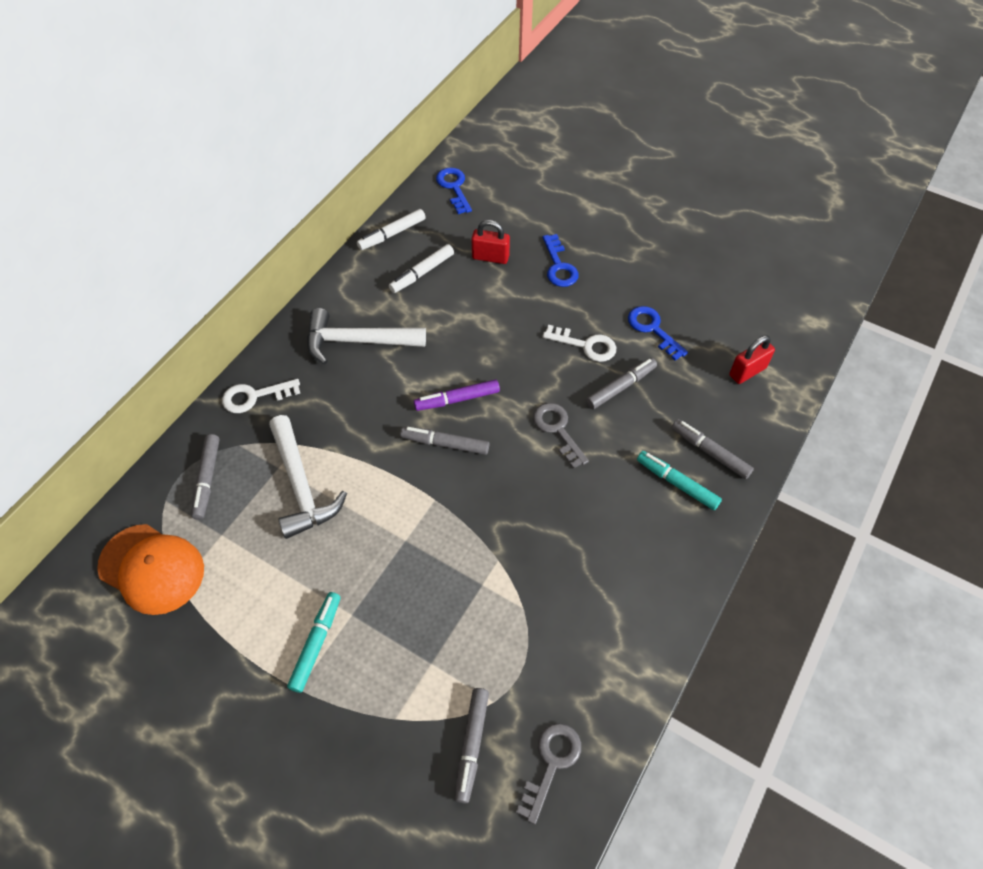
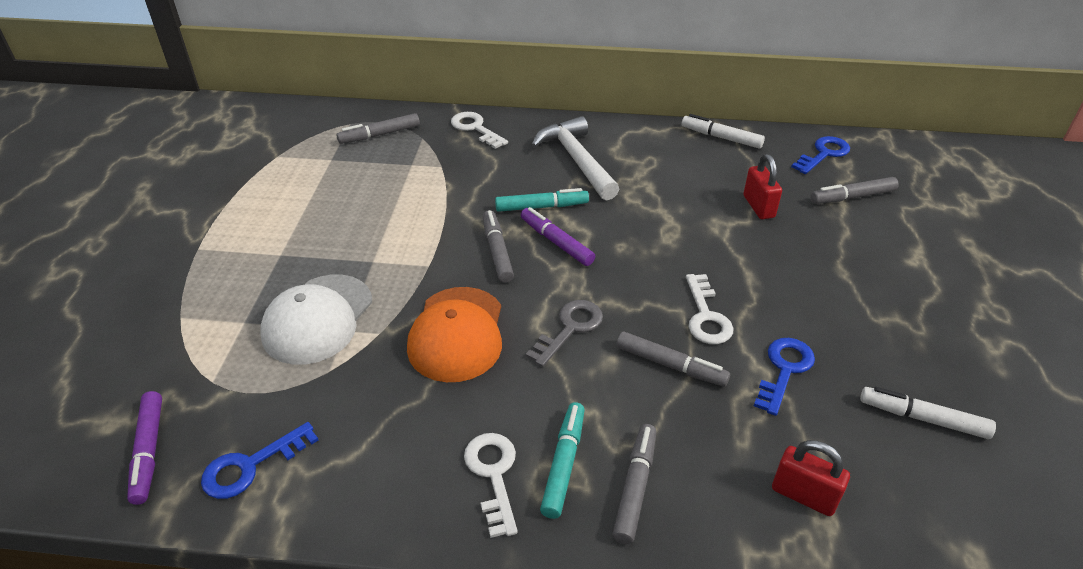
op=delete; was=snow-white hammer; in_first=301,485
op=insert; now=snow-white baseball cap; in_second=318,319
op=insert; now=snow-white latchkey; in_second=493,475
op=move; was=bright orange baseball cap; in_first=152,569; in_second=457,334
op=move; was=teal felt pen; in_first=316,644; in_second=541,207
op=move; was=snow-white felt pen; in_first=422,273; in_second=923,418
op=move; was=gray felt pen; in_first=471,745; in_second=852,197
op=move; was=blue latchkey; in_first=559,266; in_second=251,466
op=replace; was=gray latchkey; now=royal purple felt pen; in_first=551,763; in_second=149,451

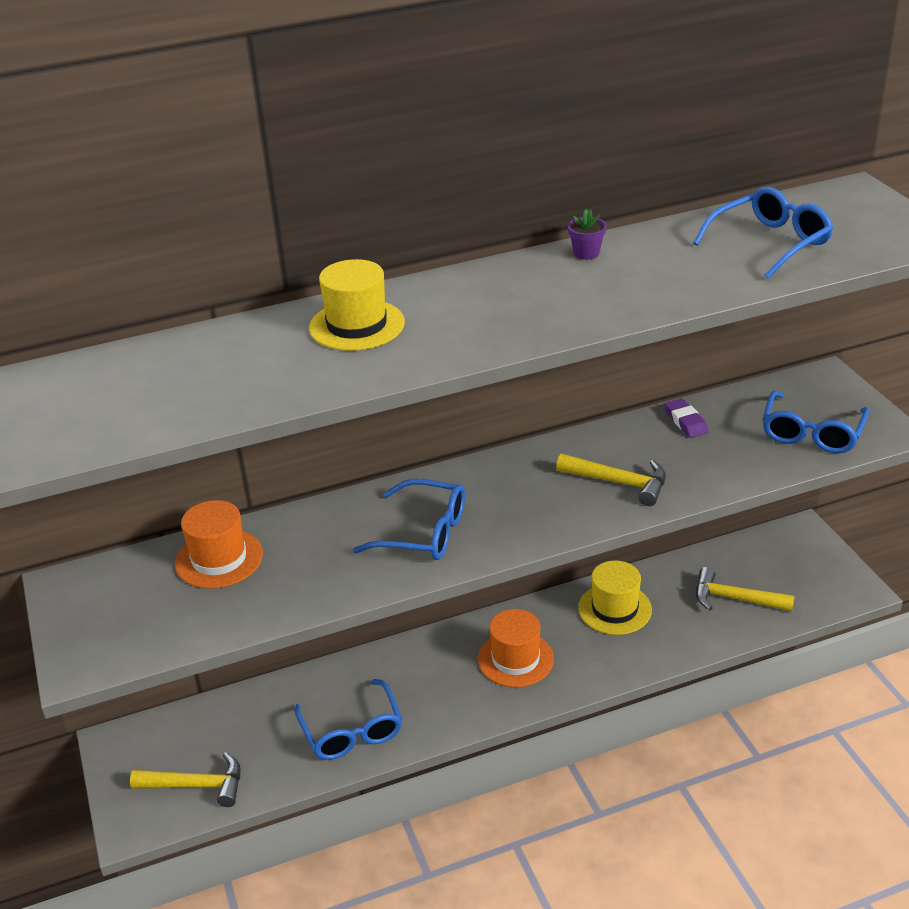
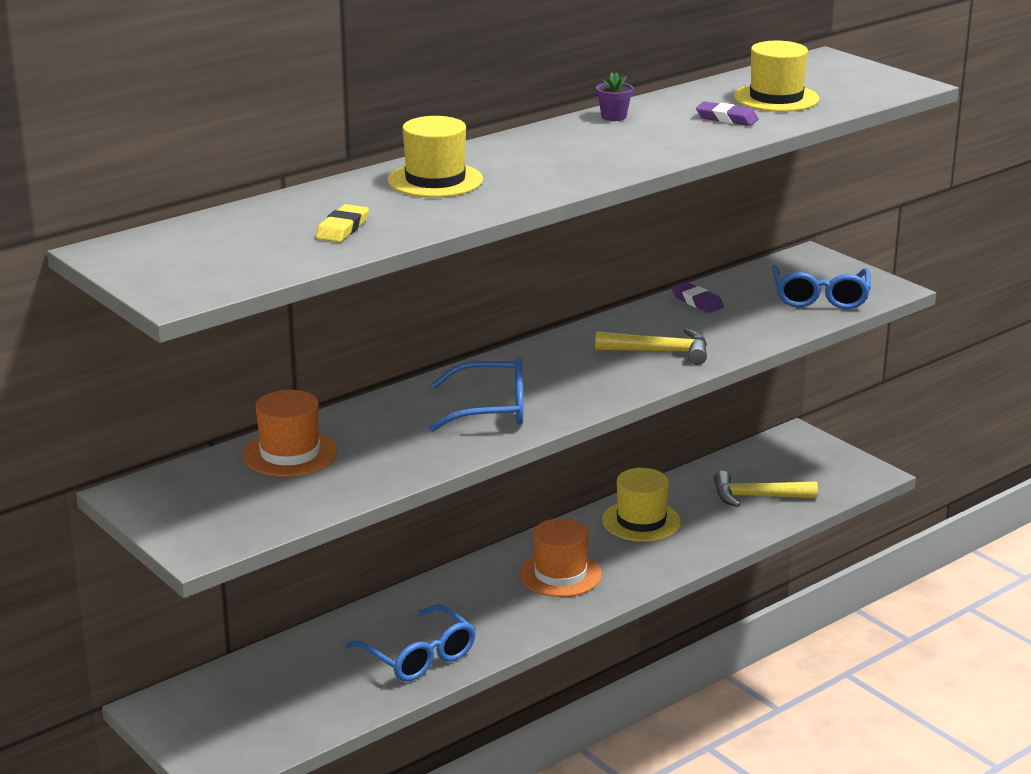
op=delete; was=bright yellow hammer; in_first=197,785
op=insert; now=bright yellow eraser; in_second=342,228
op=insert; now=royal purple eraser; in_second=726,118
op=replace; was=blue glasses; now=bright yellow tall hat; in_first=770,243; in_second=776,98

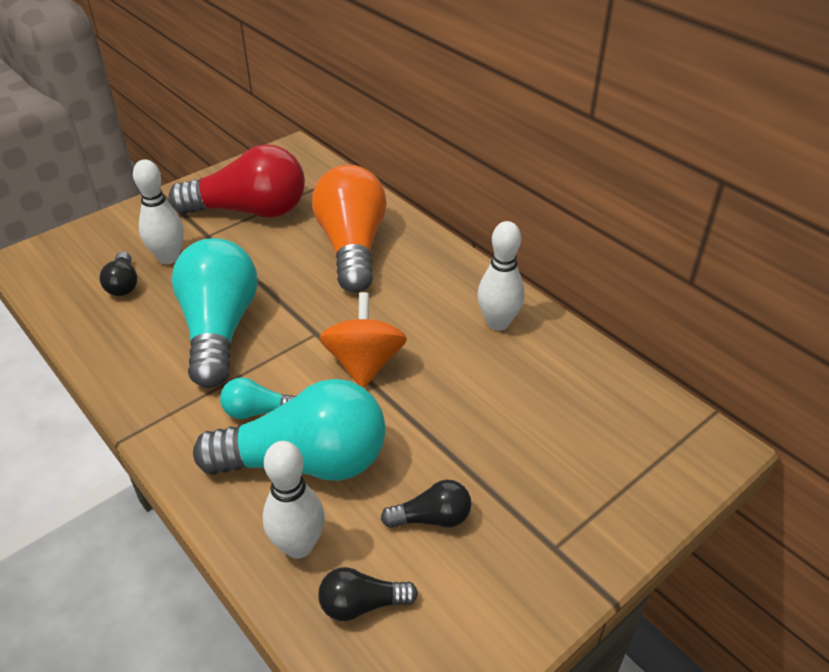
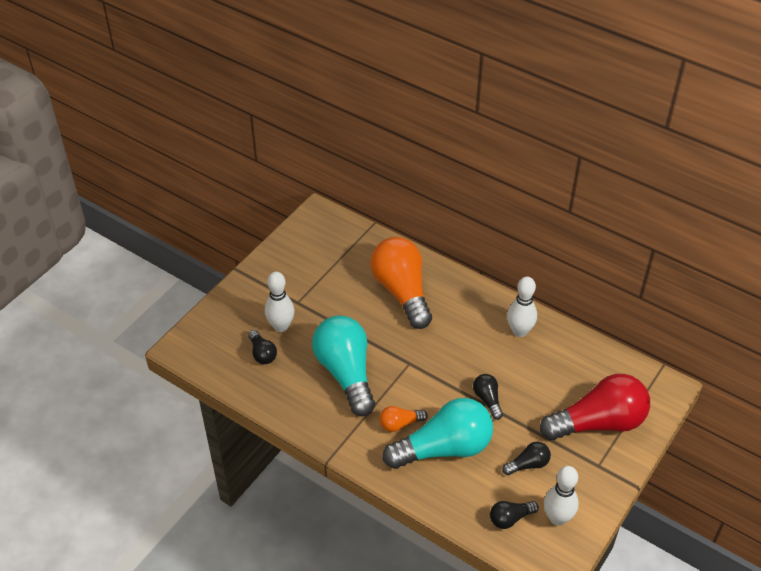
op=delete; was=bright orange whirligig; in_first=364,363
op=insert; now=ebony light bulb; in_second=487,400
op=move; was=crimson light bulb; in_first=250,211; in_second=598,423
op=move; was=snow-white tenpin; in_first=298,545; in_second=557,518
op=recolor; was=teal light bulb; now=bright orange light bulb; in_first=258,411; in_second=400,424

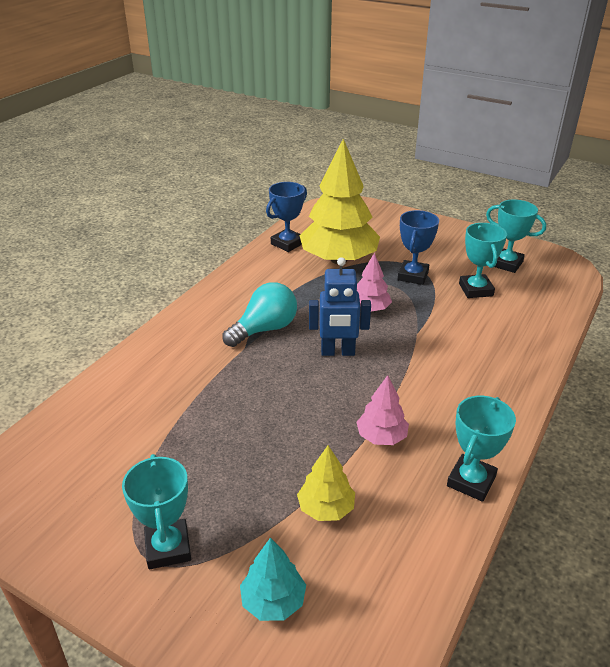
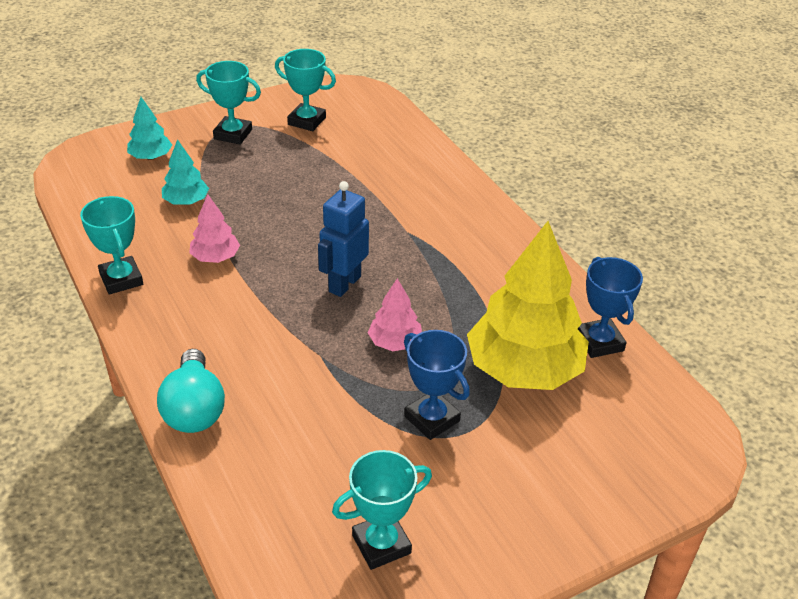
op=move; was=teal light bulb; in_first=265,329; in_second=194,409
op=move; was=teal trophy; in_first=475,290; in_second=307,121
op=recolor; was=bright yellow fir tree; now=teal fir tree; in_first=326,508; in_second=186,201

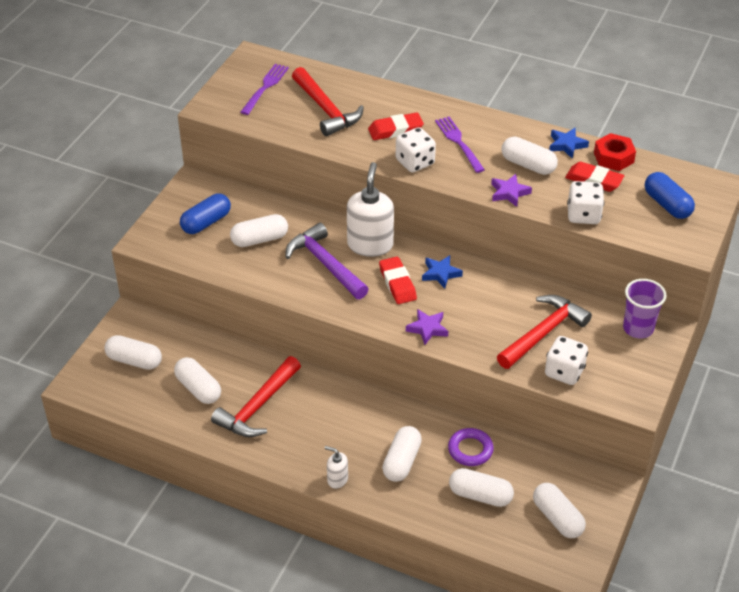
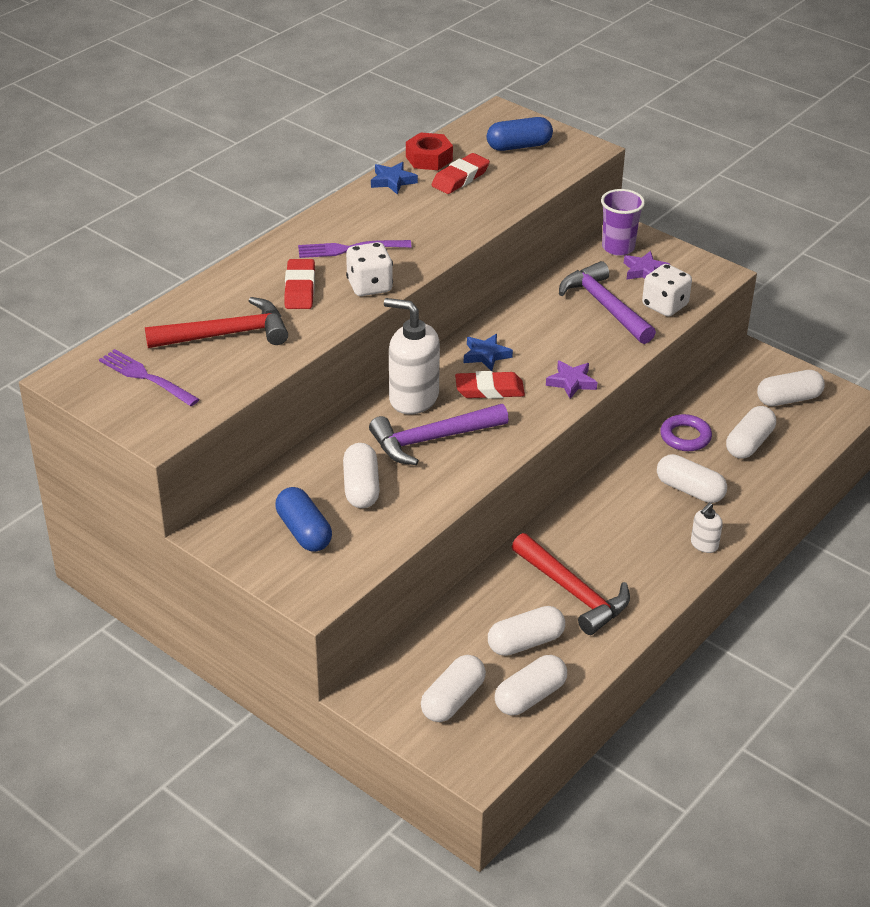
op=delete; was=snow-white game die; in_first=583,215
op=move; was=royal purple star; in_first=509,193; in_second=644,271
op=move; was=snow-white pill; in_first=528,165; in_second=530,696
op=recolor; was=crimson hammer; now=royal purple hammer; in_first=543,333; in_second=604,306

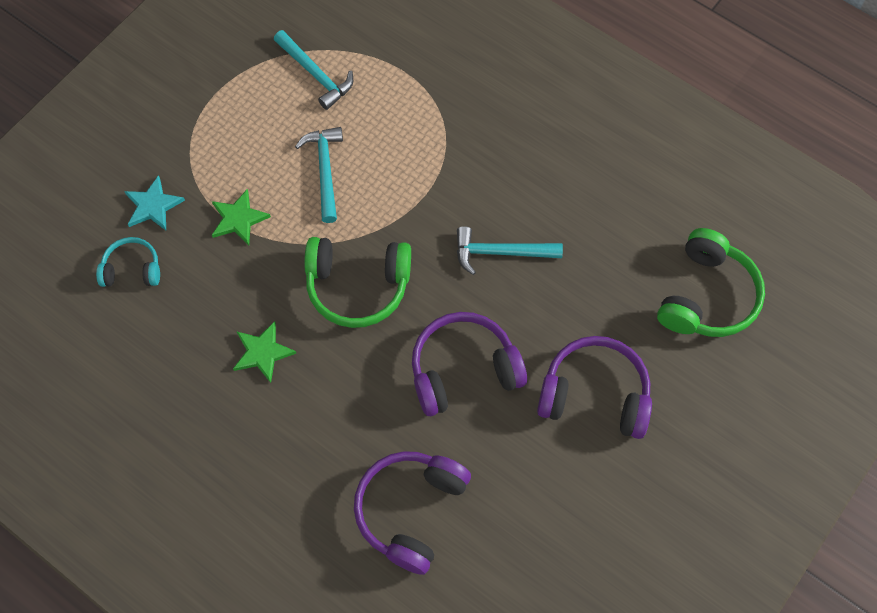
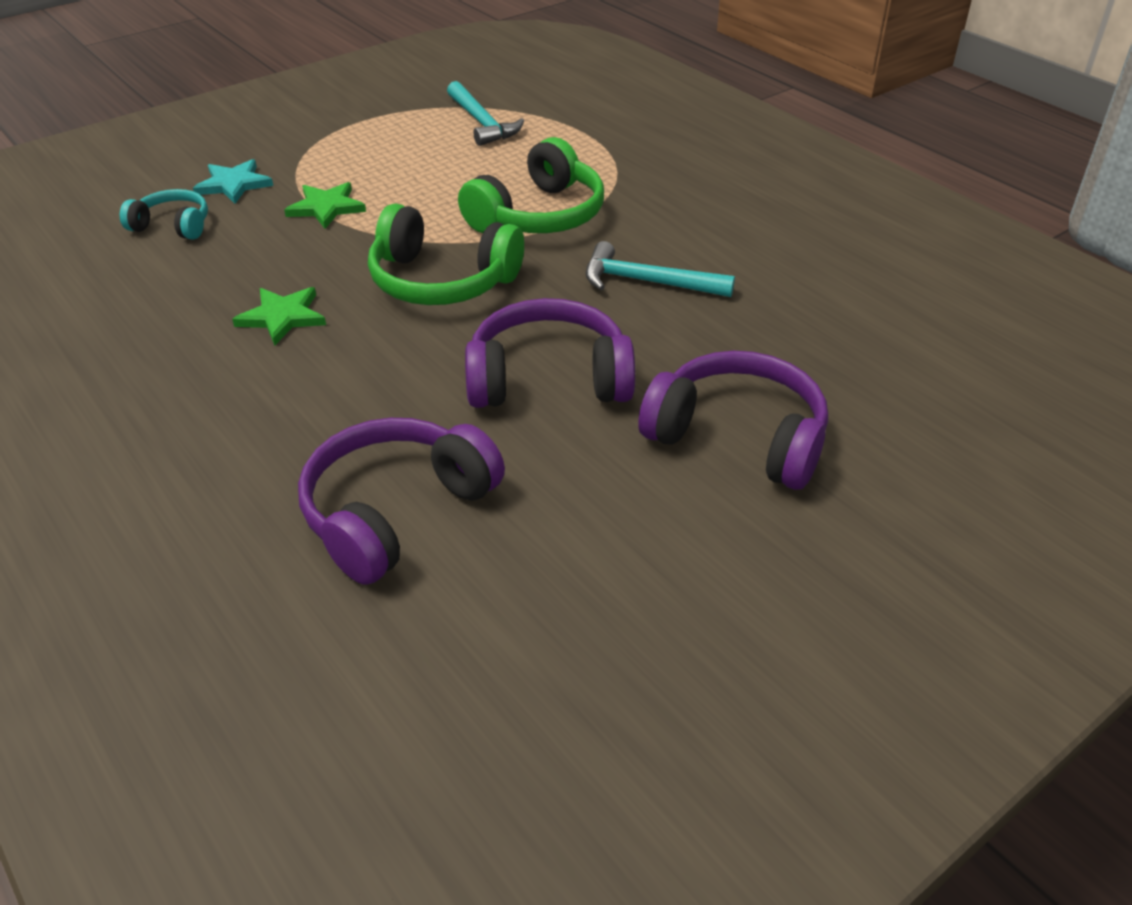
op=delete; was=teal hammer; in_first=325,170
op=move; was=leaf-green headphones; in_first=707,296; in_second=538,215

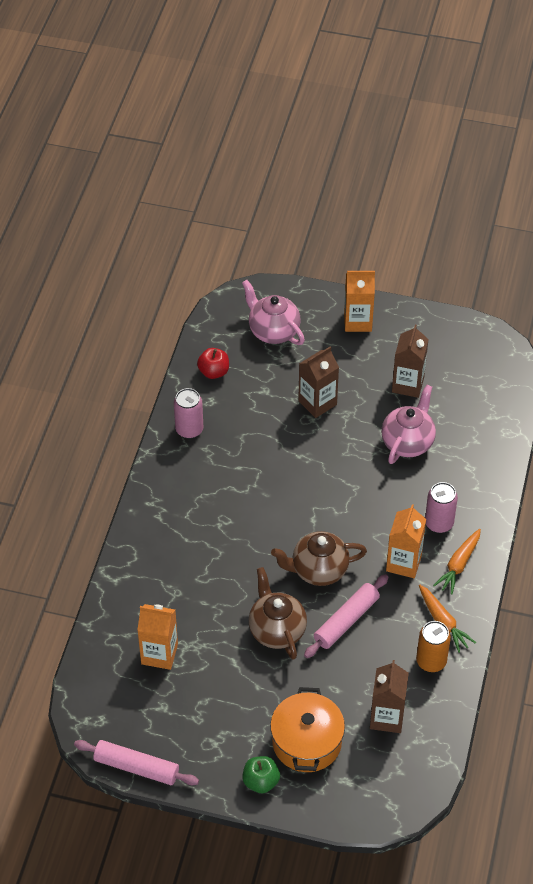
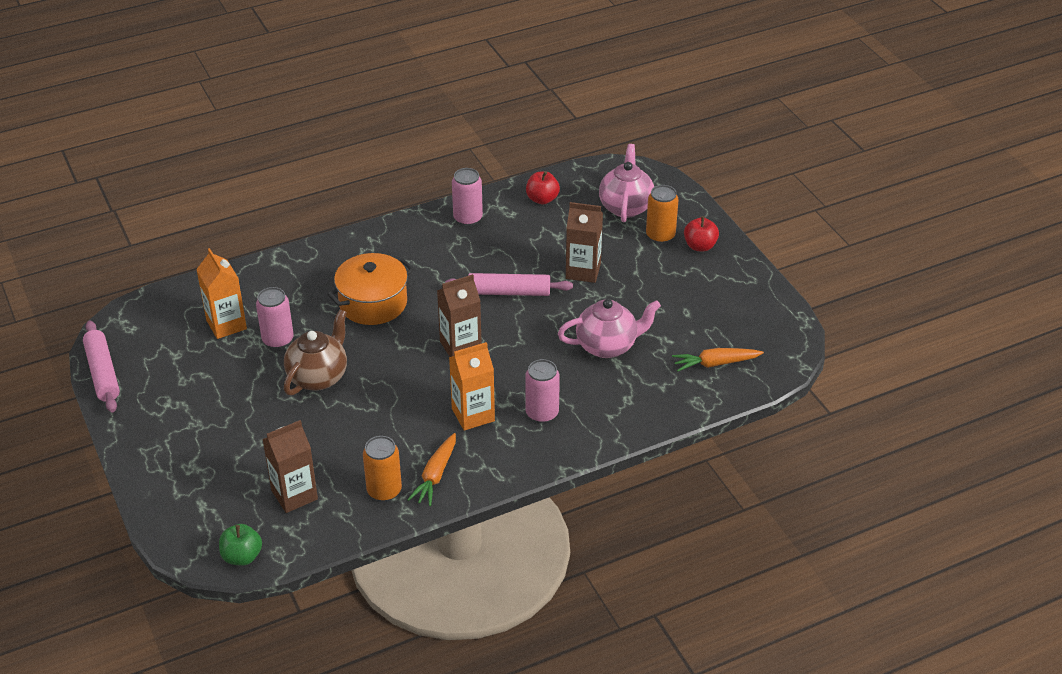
op=delete; was=russet tea pot; in_first=318,570
op=insert; now=rose-pink can; in_second=278,340
op=insert; now=bright orange can; in_second=660,236
op=move; was=leaf-green apple; in_first=261,781; in_second=242,556
op=move; was=bright orange stockpot; in_first=307,742; in_second=373,303
op=move; was=rose-pink pastry roller; in_first=346,621; in_second=509,292
op=move; was=russet carton; in_first=408,384; in_second=460,346
op=move; was=bright orange carrot; in_first=459,565; in_second=715,363
op=replace; was=bright orange carton; now=crimson apple; in_first=357,321; in_second=700,246

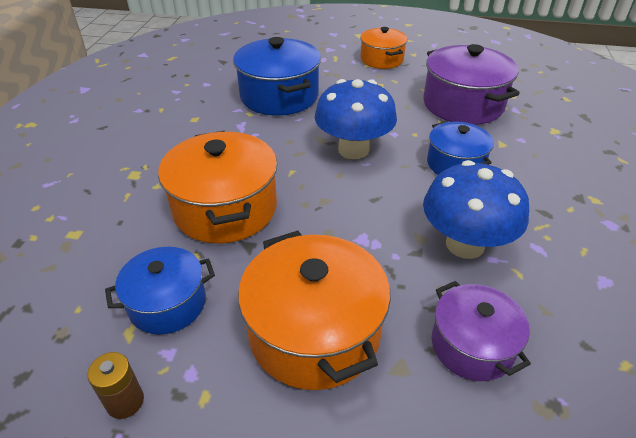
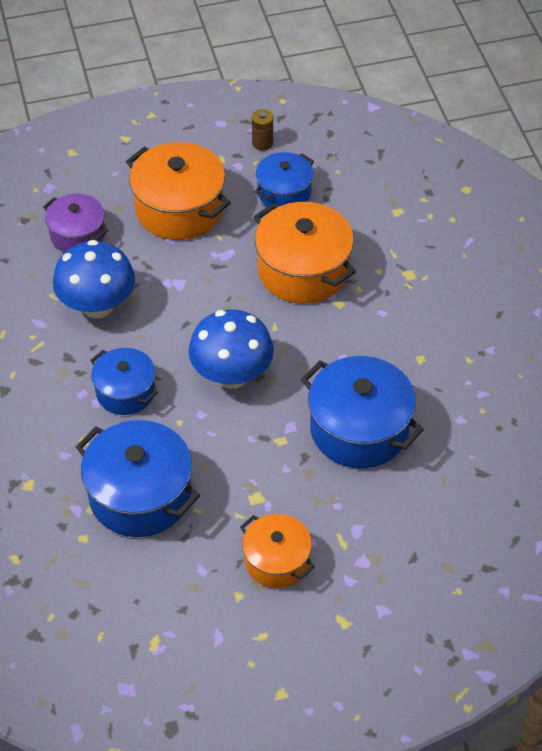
op=recolor; was=royal purple stockpot; now=blue stockpot; in_first=463,104; in_second=140,495

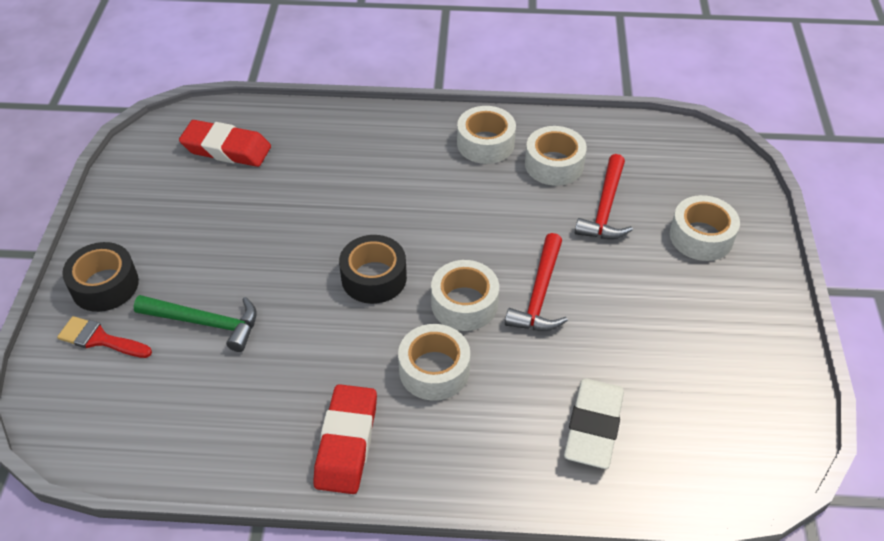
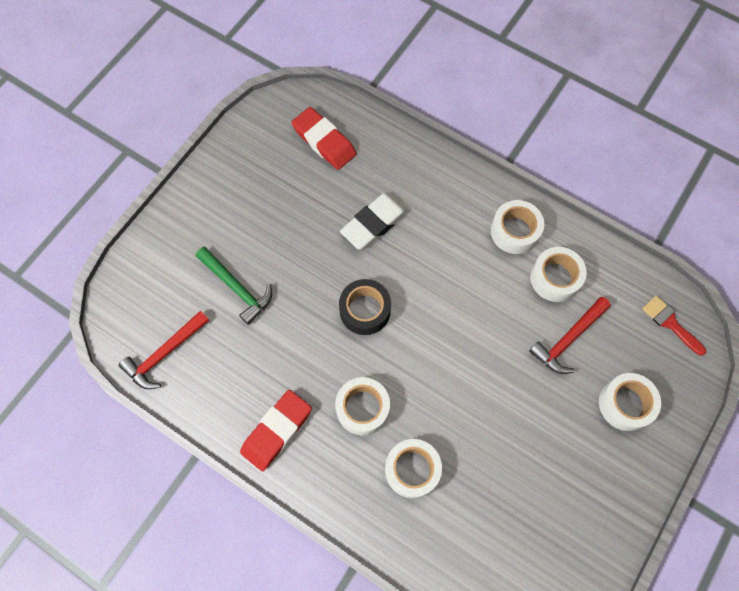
op=delete; was=ebony tape; in_first=105,285
op=move; was=crimson paintbrush; in_first=100,339; in_second=670,323
op=move; was=snow-white tape; in_first=464,304; in_second=412,470
op=move; was=crimson hammer; in_first=540,294; in_second=165,354
op=move; was=snow-white eraser; in_first=593,427; in_second=374,223

